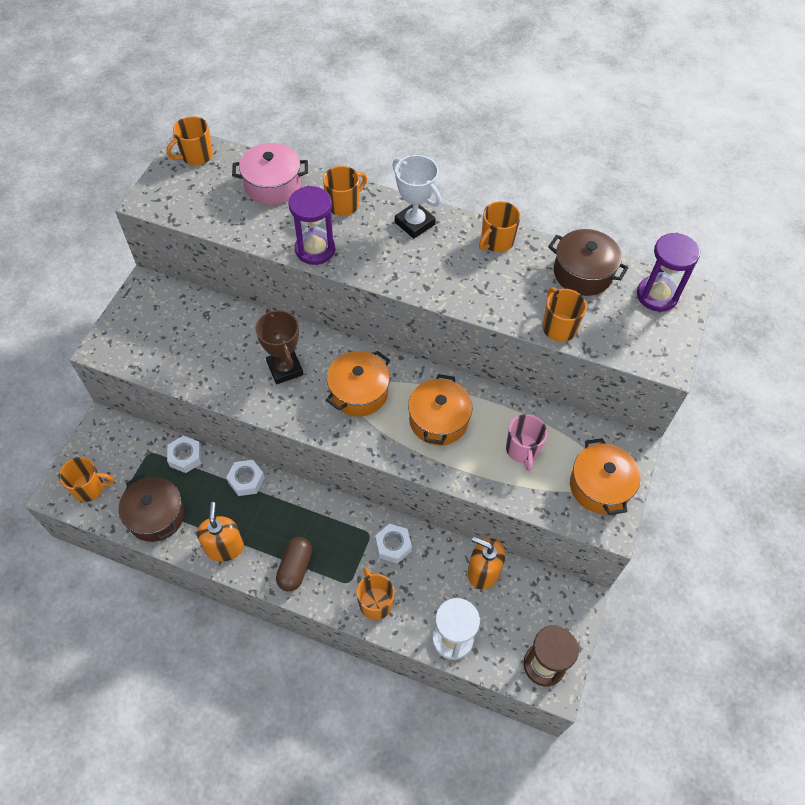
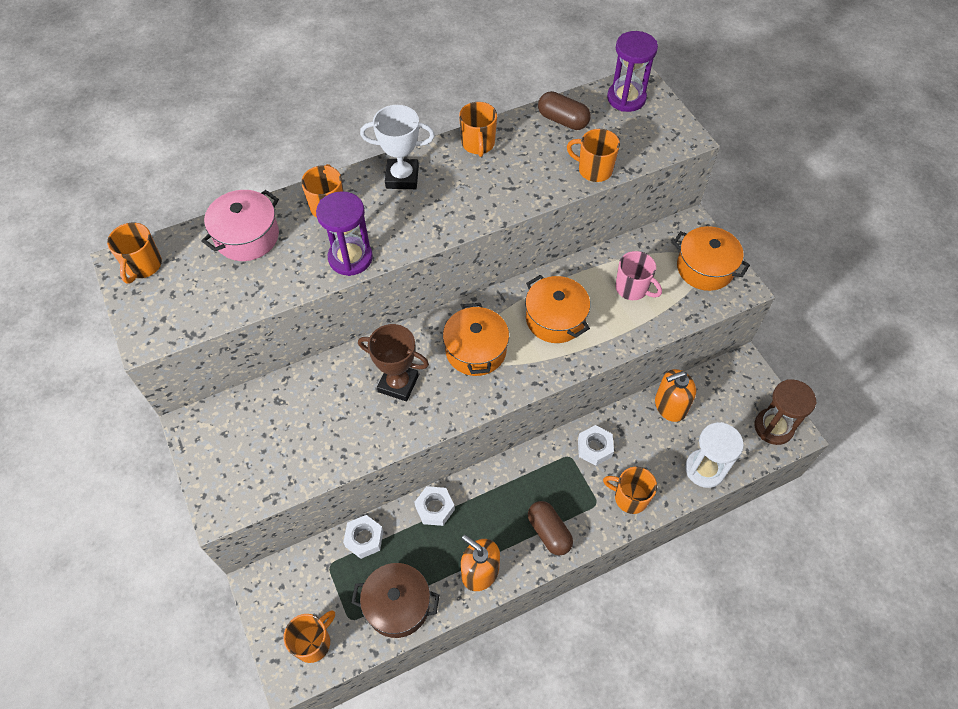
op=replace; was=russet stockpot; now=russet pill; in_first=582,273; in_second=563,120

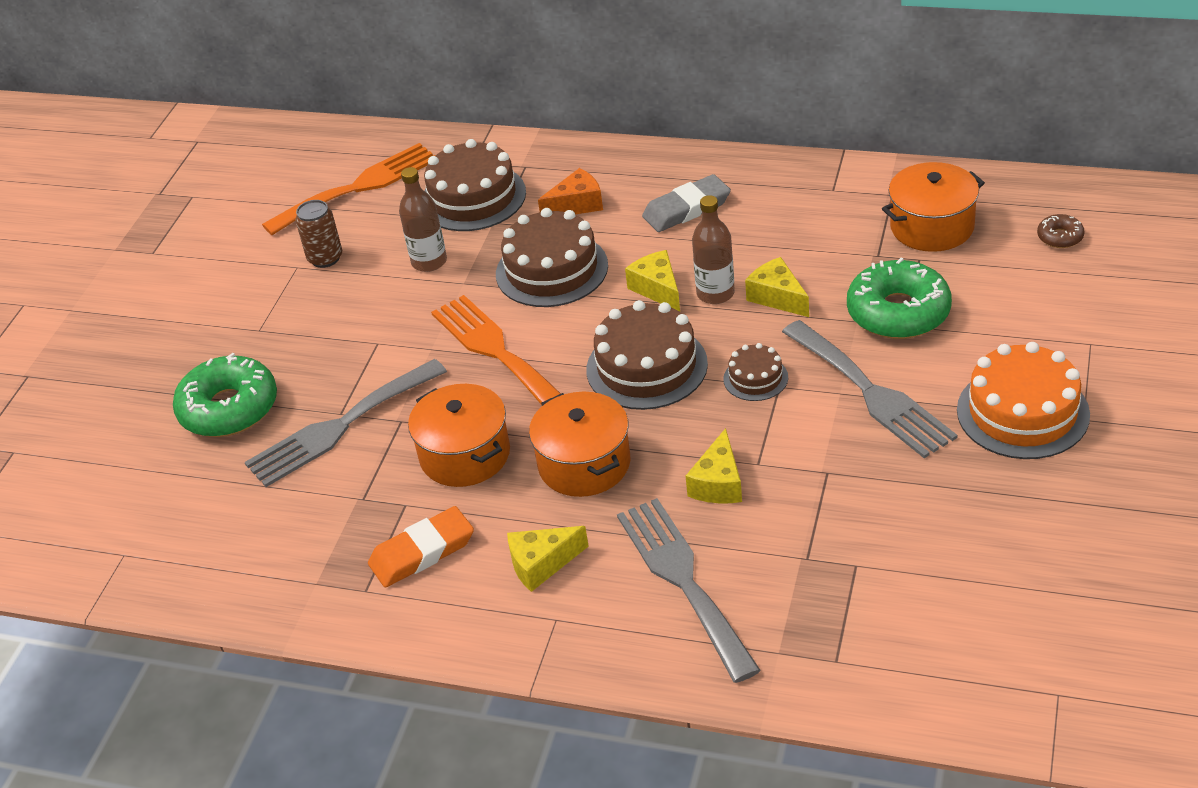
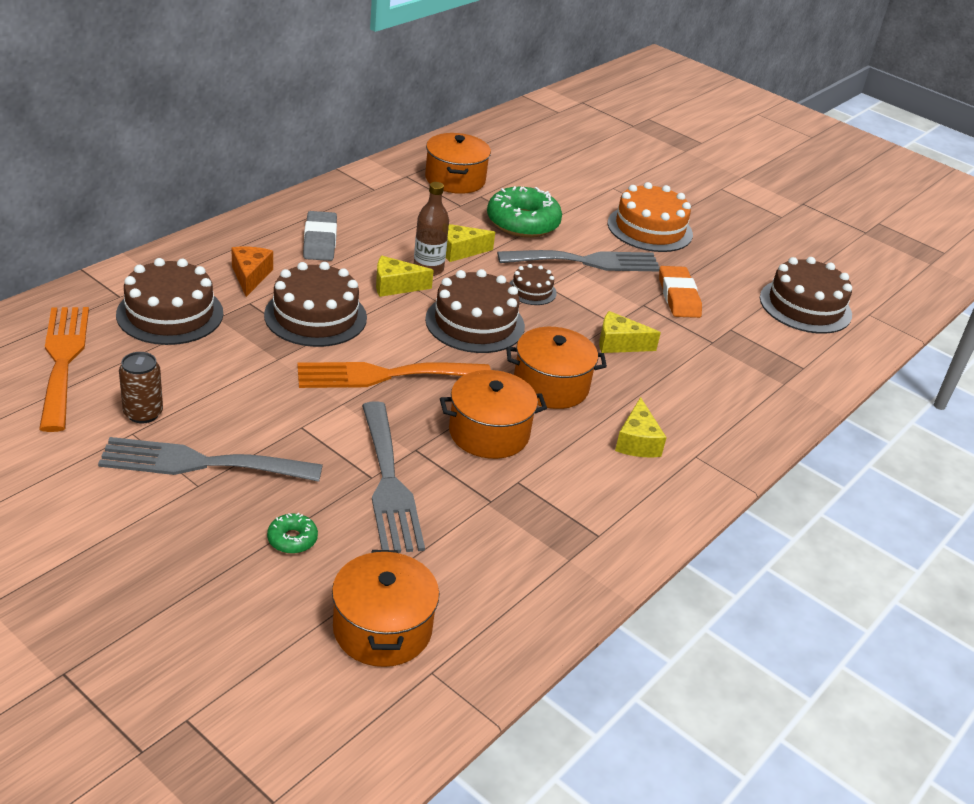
op=delete; was=russet drink bottle; in_first=429,262
op=delete; was=russet glazed donut; in_first=1060,237
op=insert; now=bright orange stockpot; in_second=382,629
op=insert; now=russet gateau; in_second=805,306
op=move; was=bright orange eraser; in_first=422,552; in_second=678,296
op=move; was=gray dinner fork; in_first=683,580; in_second=201,463
op=rotate; was=bright yellow piece of cheese; in_first=718,483; in_second=619,344; clockwise=150
op=resize; was=leaf-green glazed donut; in_first=229,408; in_second=292,539; ratio=0.46

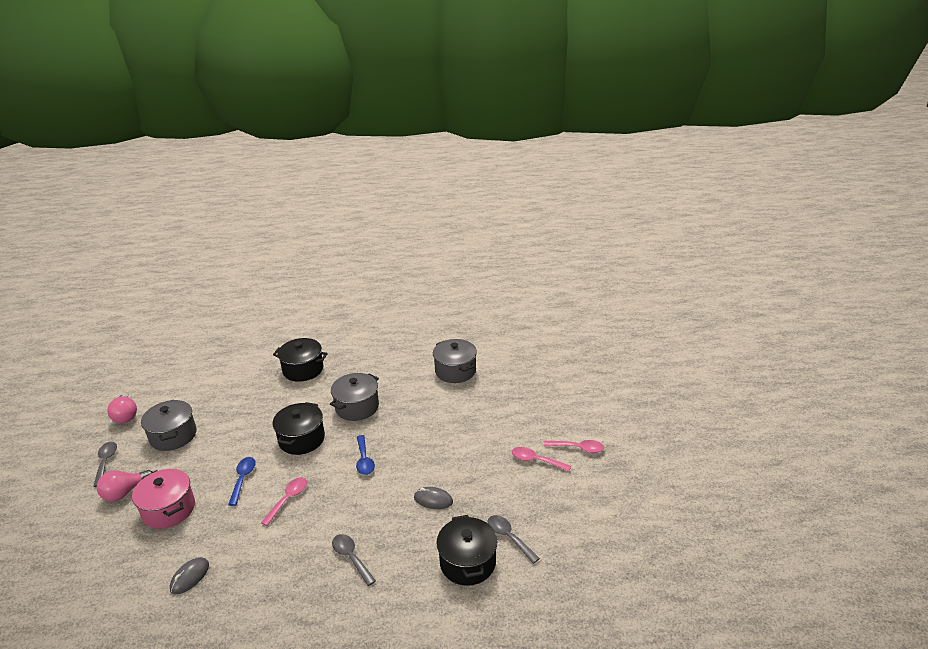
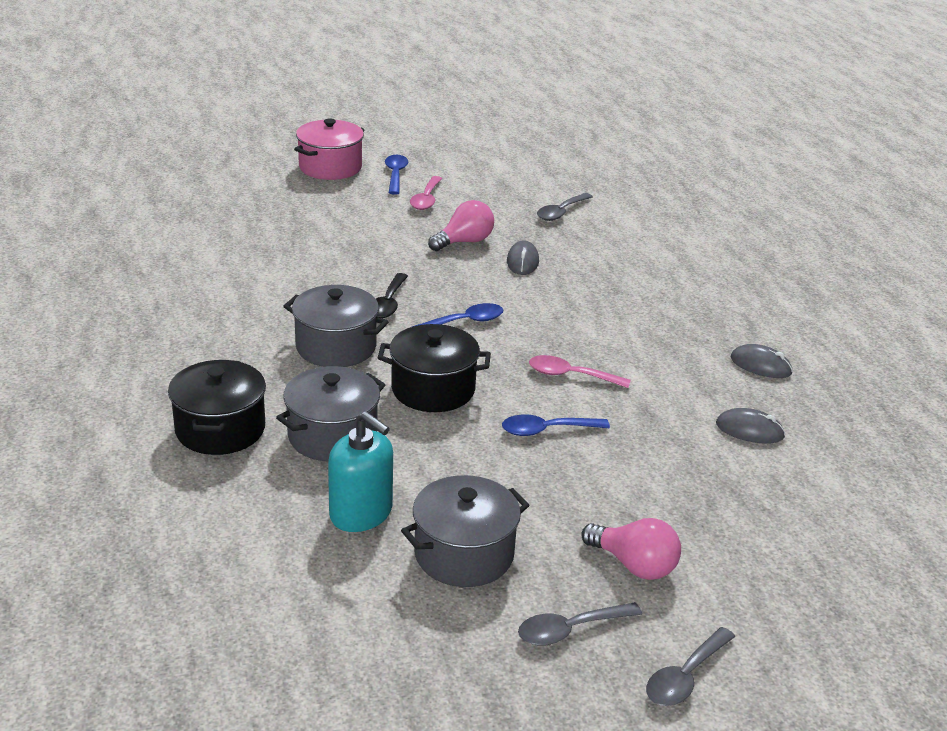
op=delete; was=ebony stockpot; in_first=467,562
op=insert; now=teal soap pump; in_second=361,513
op=insert; now=ebony spoon; in_second=388,303
op=insert; now=gray mouse; in_second=760,365
op=move; was=rose-pink light bulb; in_first=125,416; in_second=464,242
op=move; was=rose-pink stockpot; in_first=169,509; in_second=330,167
op=move; was=gray spoon; in_first=351,557; in_second=685,677
op=move; was=gray stockpot; in_first=455,371; in_second=332,436
op=recolor; was=rose-pink spoon; now=blue spoon; in_first=578,448; in_second=395,175

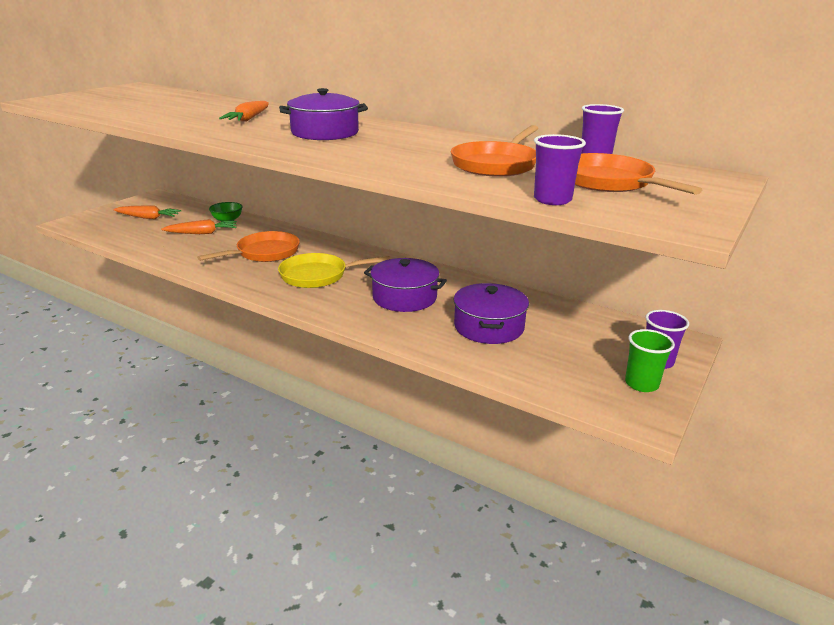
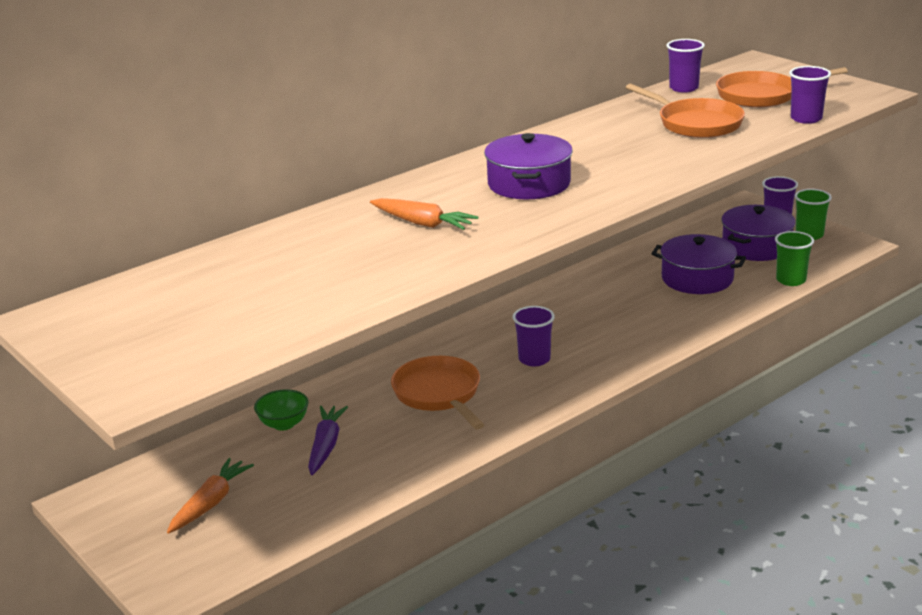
op=insert; now=leaf-green tumbler; in_second=791,280
op=move; was=royal purple stockpot; in_first=404,297; in_second=756,247
op=replace; was=bright yellow frying pan; now=royal purple tumbler; in_first=318,275; in_second=534,359
op=recolor; was=bright orange carrot; now=royal purple carrot; in_first=202,233; in_second=326,446

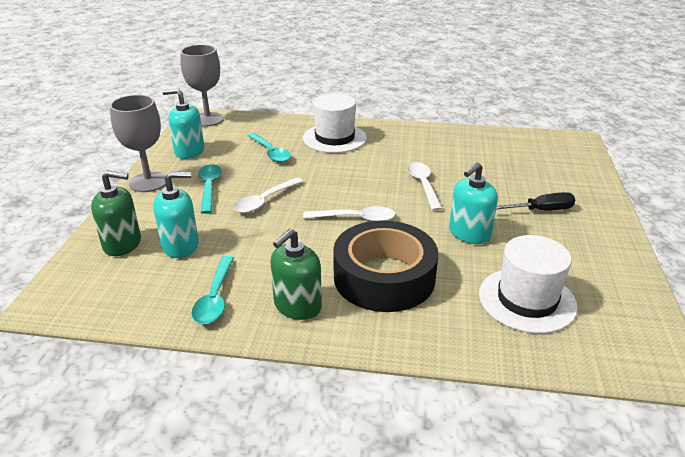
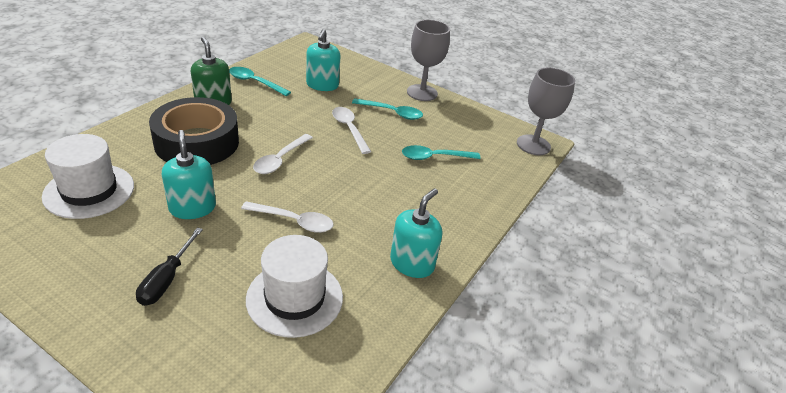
op=delete; was=leaf-green soap pump; in_first=122,244
op=move; was=teal soap pump; in_first=189,151; in_second=412,263
op=move; was=snow-white tall hat; in_first=334,138; in_second=294,298

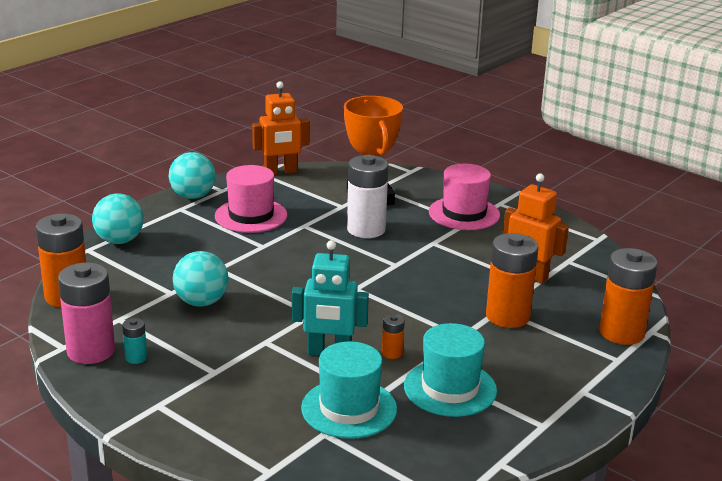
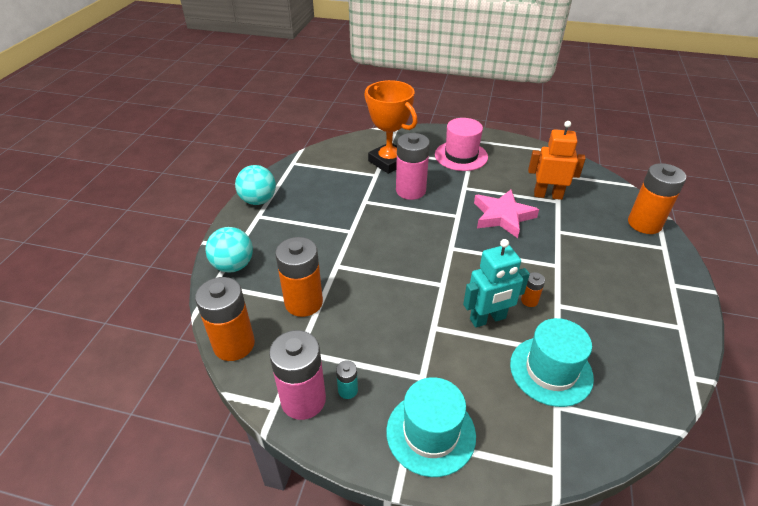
op=delete; was=teal ball; in_first=201,302
op=delete; was=rose-pink tall hat; in_first=251,216
op=delete; was=bright orange robot figure; in_first=280,172
op=insert; now=rose-pink star; in_second=503,216
op=move; was=teal tall hat; in_first=450,388; in_second=430,433
op=move; was=bright orange AA battery; in_first=507,316; in_second=304,302
op=recolor; was=snow-white AA battery; now=rose-pink AA battery; in_first=366,229; in_second=410,191

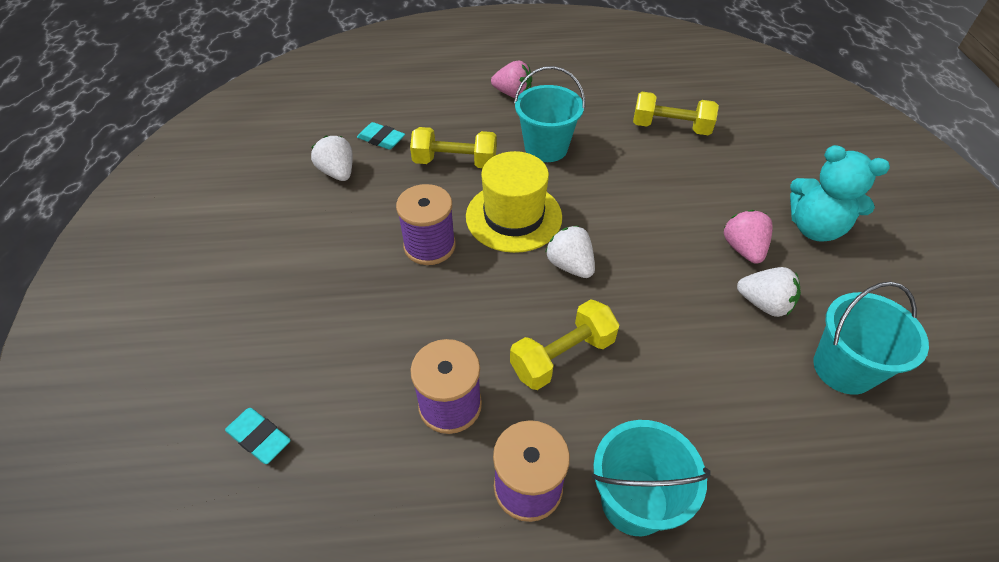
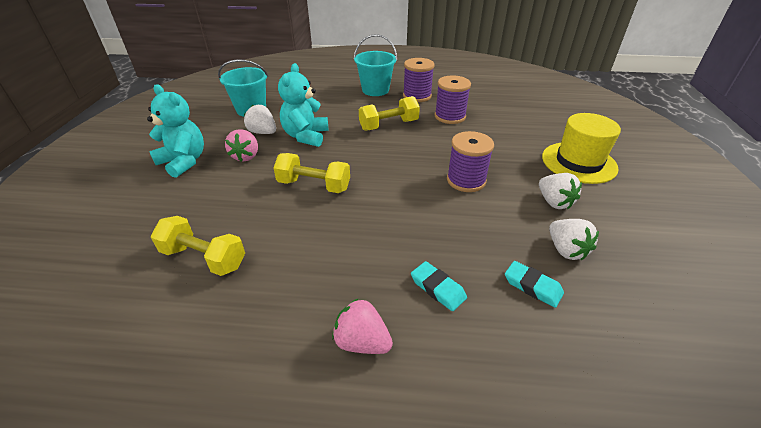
op=delete; was=teal sand bucket; in_first=546,148
op=insert; now=teal stuffed bear; in_second=306,136
op=move; was=teal eraser; in_first=259,438; in_second=438,288
op=move; was=bright yellow hand weight; in_first=455,162; in_second=314,185
op=move; was=bright yellow tall hat; in_first=513,216; in_second=579,162
op=move; was=snow-white berry; in_first=570,265; in_second=554,202

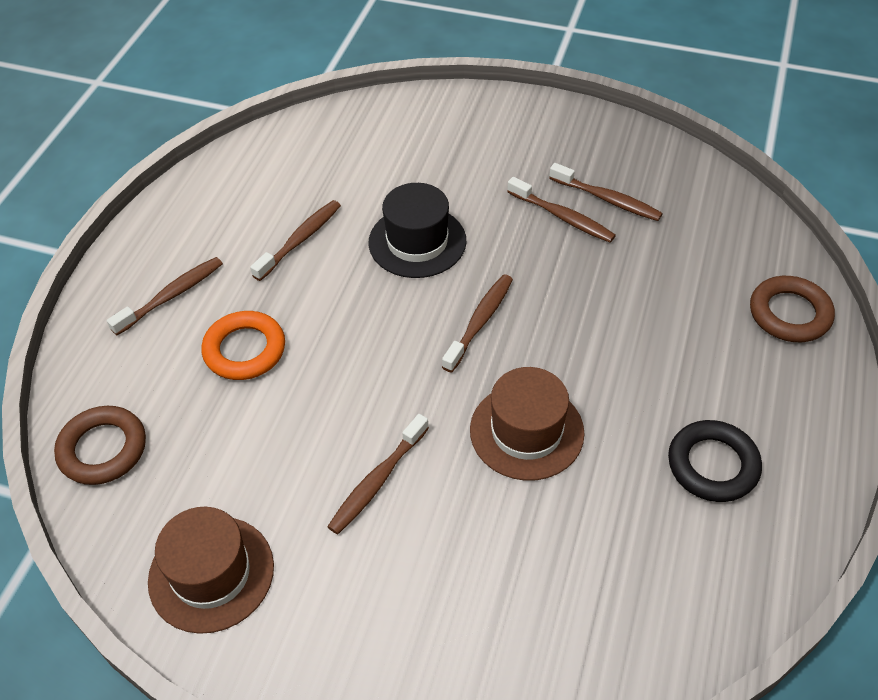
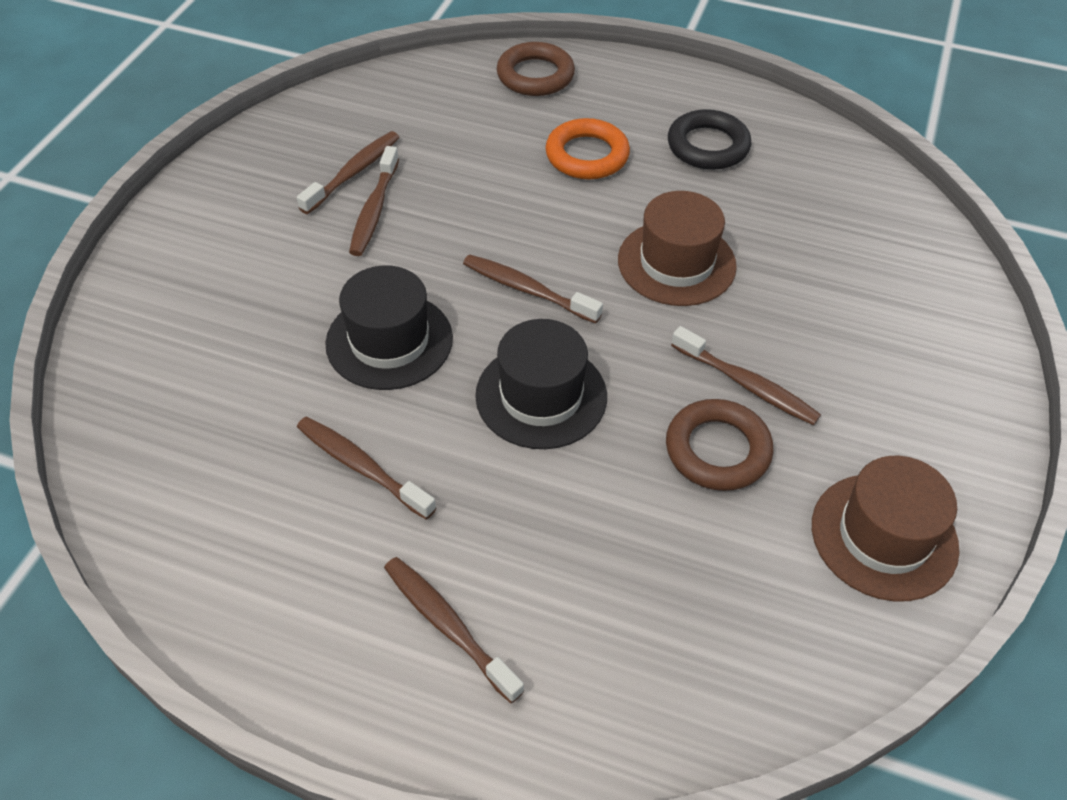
op=insert; now=ebony tall hat; in_second=541,396
op=move; was=russet ring; in_first=103,449; in_second=717,450
op=move; was=bright orange ring; in_first=244,350; in_second=587,155
op=rotate; was=russet dental brush; in_first=563,217; in_second=374,210; clockwise=150

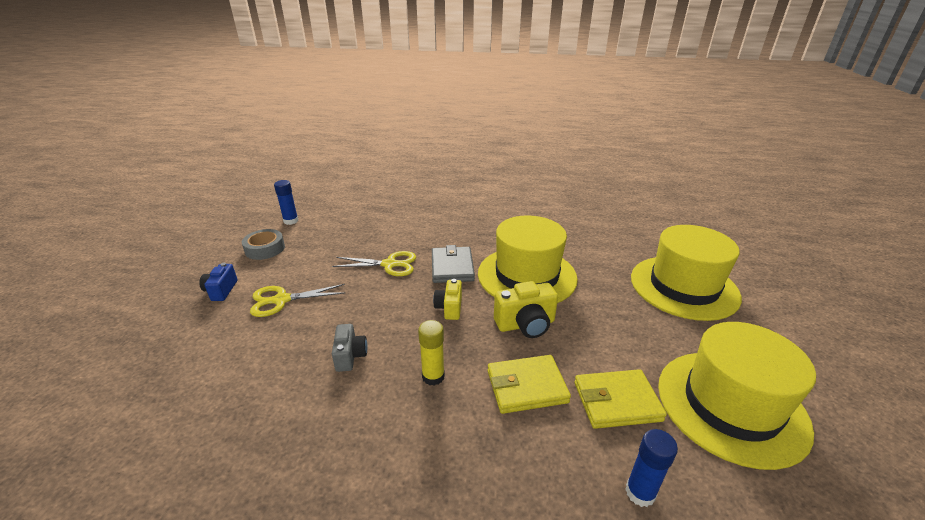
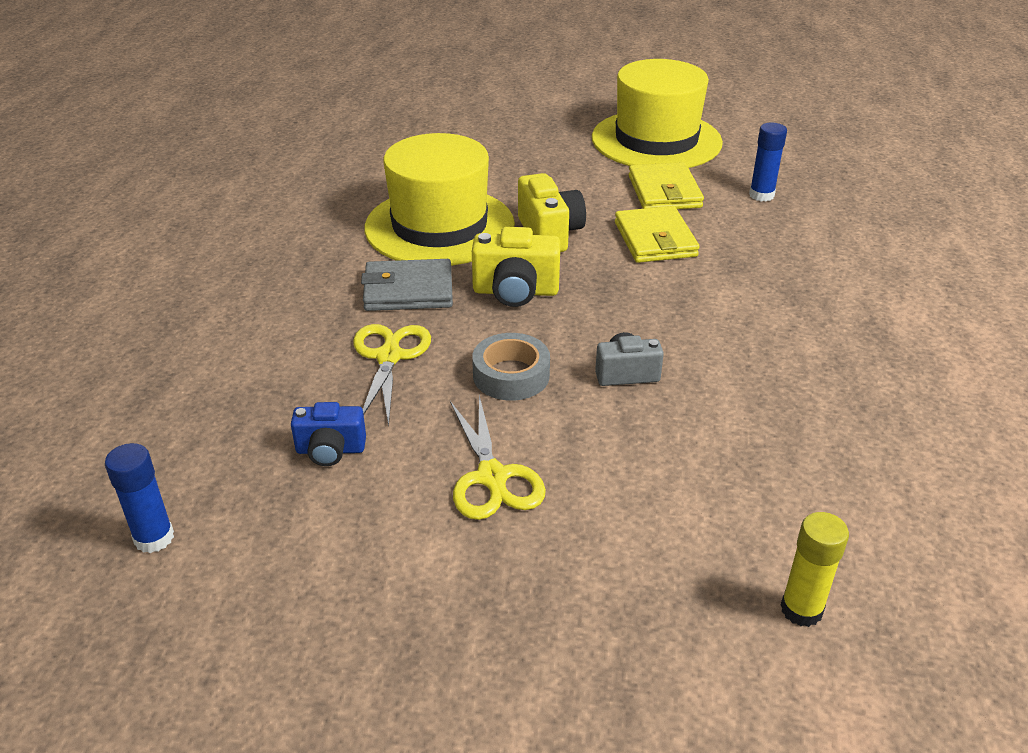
op=delete; was=bright yellow tall hat; in_first=683,287
op=move; was=blue photo camera; in_first=221,290; in_second=330,450
op=move; was=gray tape; in_first=265,249; in_second=511,375
op=move; was=bright yellow glue; in_first=433,376; in_second=801,609
op=resize; was=bright yellow photo camera; in_first=449,308; in_second=515,291; ratio=1.53

